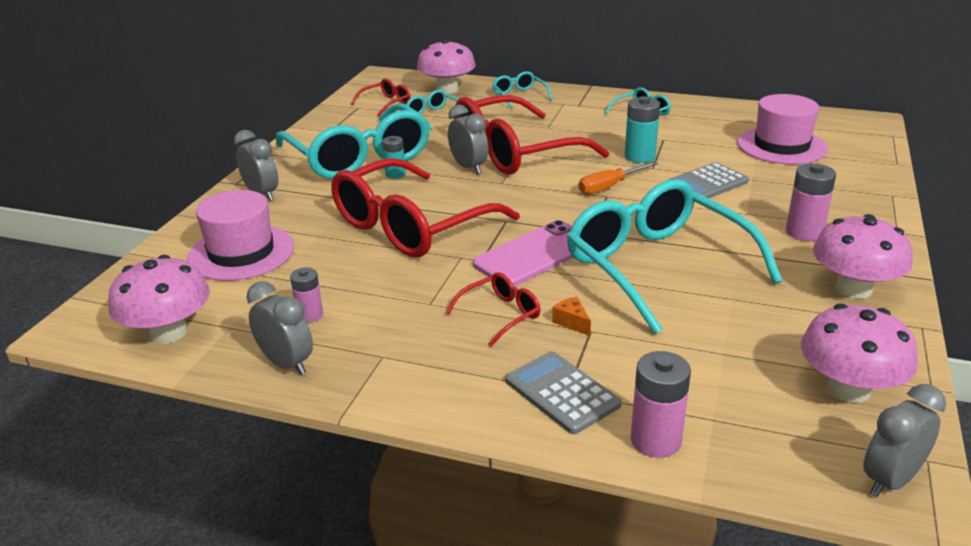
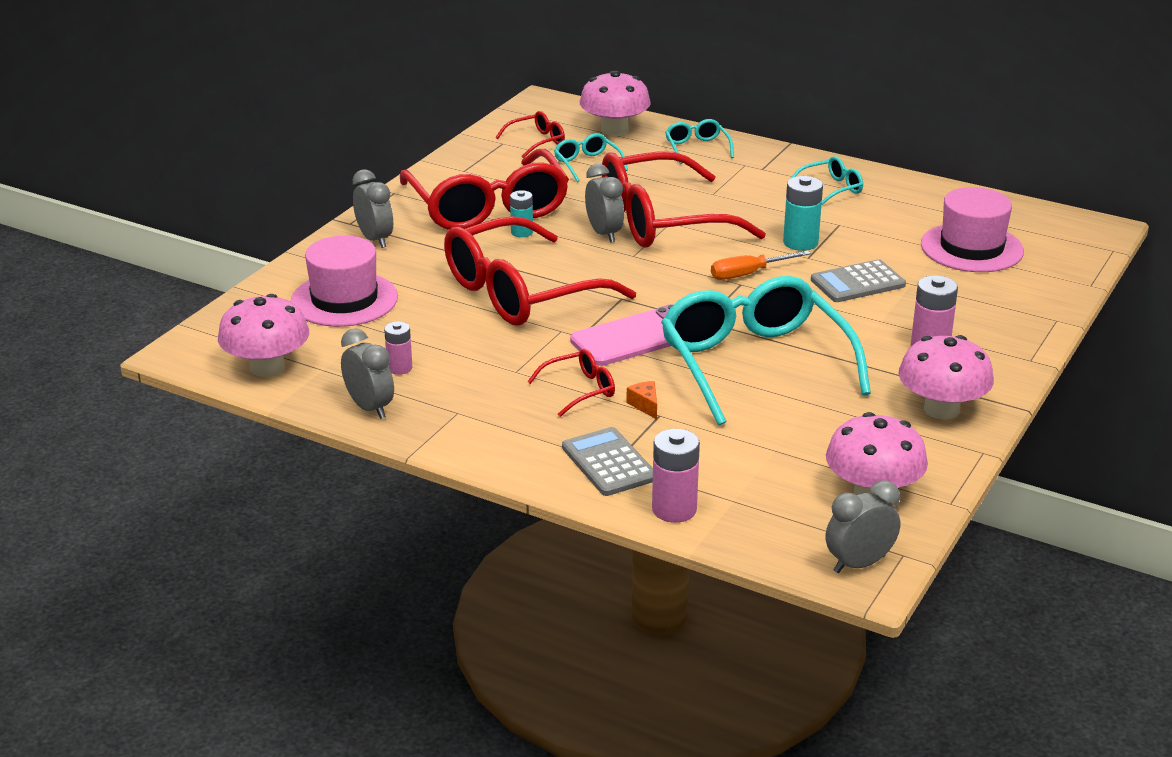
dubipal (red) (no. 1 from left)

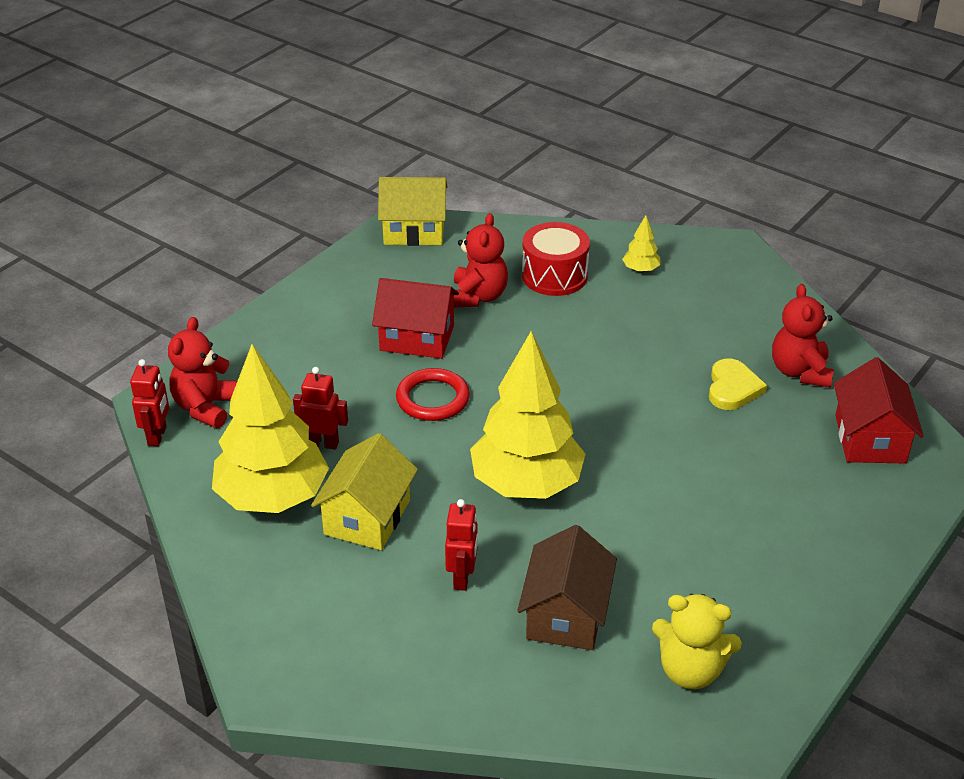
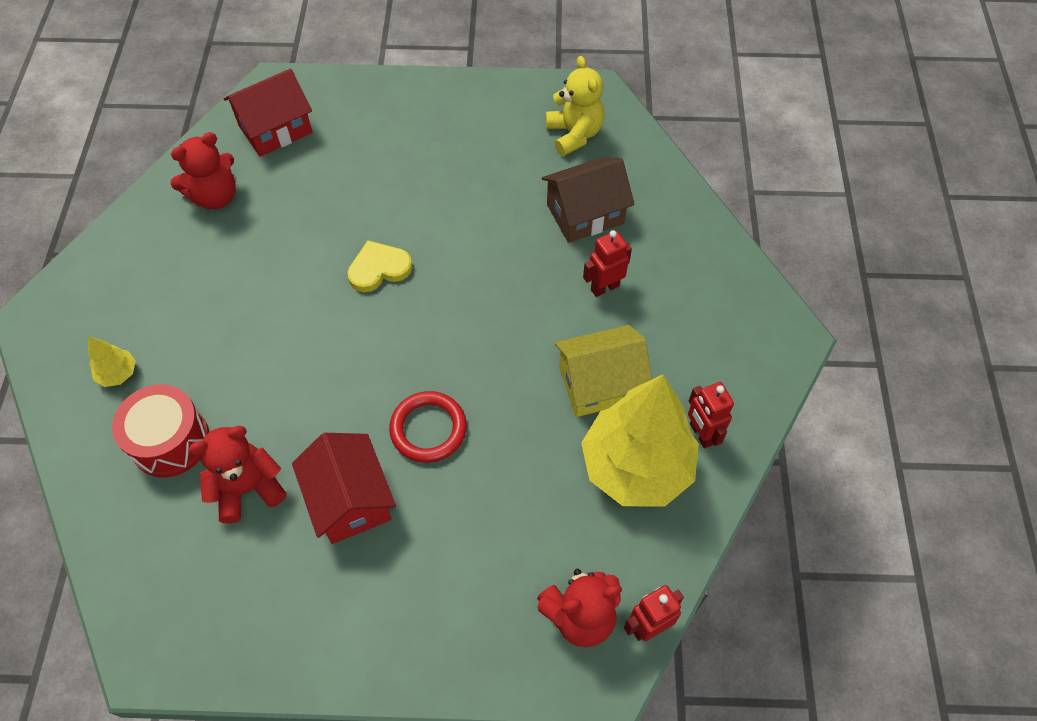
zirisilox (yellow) (no. 2 from left in the first image)
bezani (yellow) (no. 2 from left in the first image)
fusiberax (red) (no. 3 from left)
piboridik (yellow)

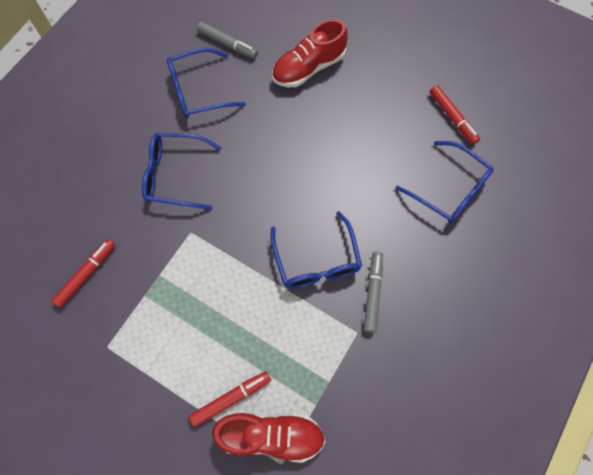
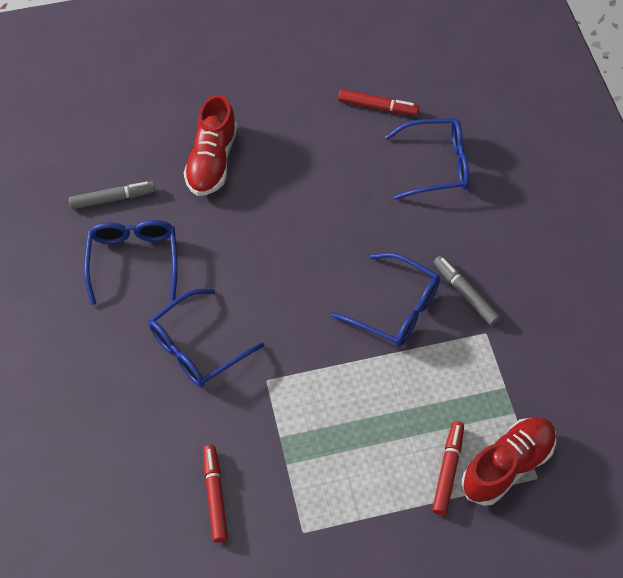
dubipal (blue) (no. 1 from left)

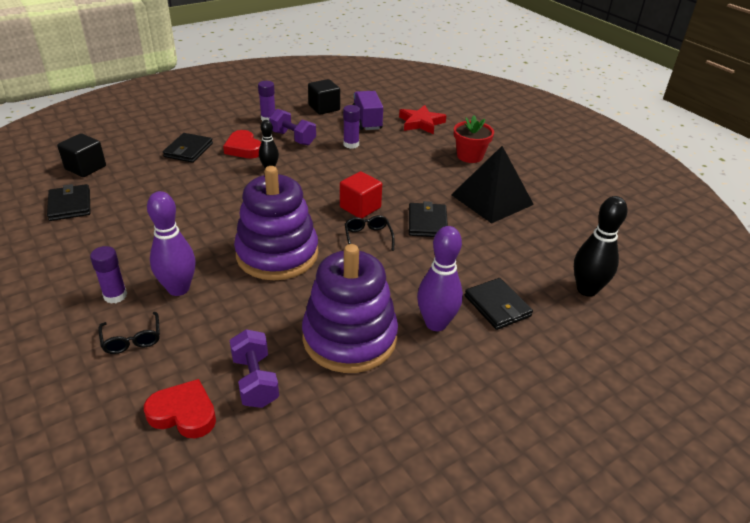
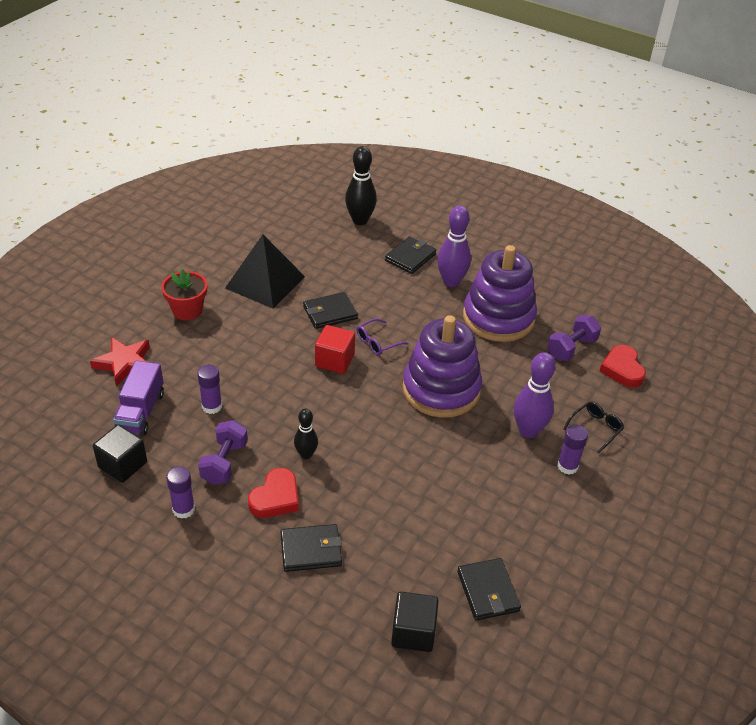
dubipal (purple)
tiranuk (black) (no. 4 from left)
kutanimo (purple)

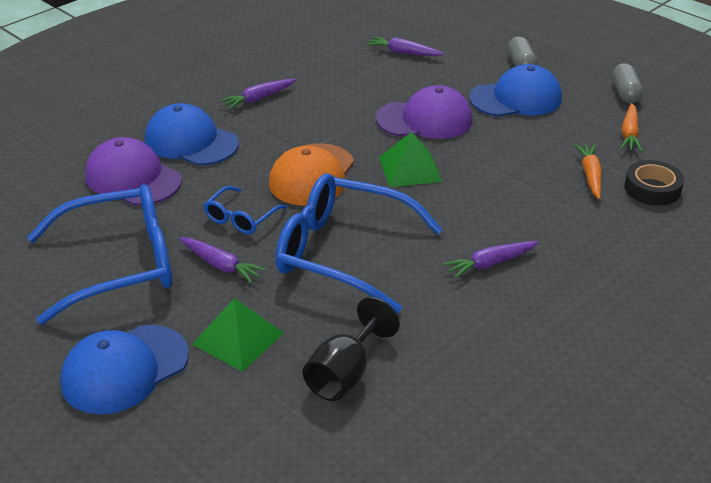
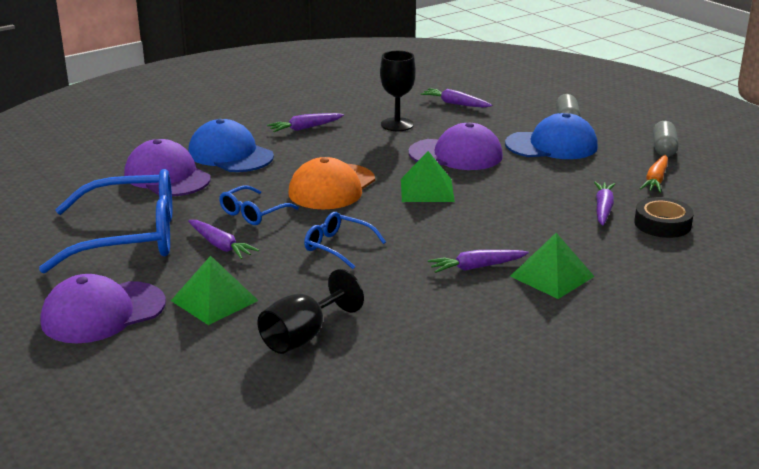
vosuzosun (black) (no. 2 from left)
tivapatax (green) (no. 3 from left)
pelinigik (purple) (no. 1 from left)
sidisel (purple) (no. 5 from left)
dubipal (blue) (no. 3 from left)

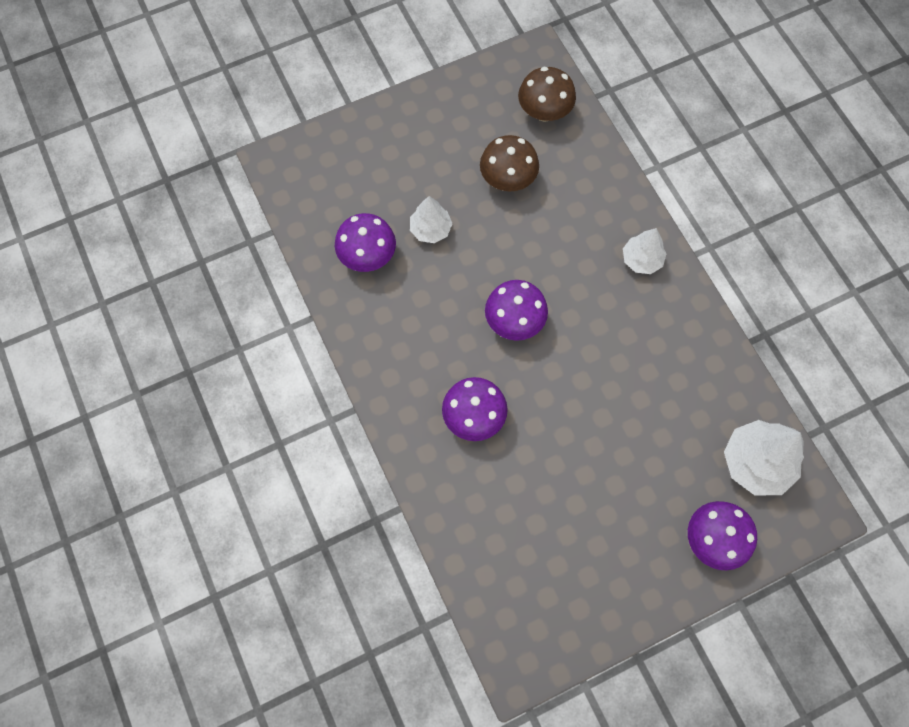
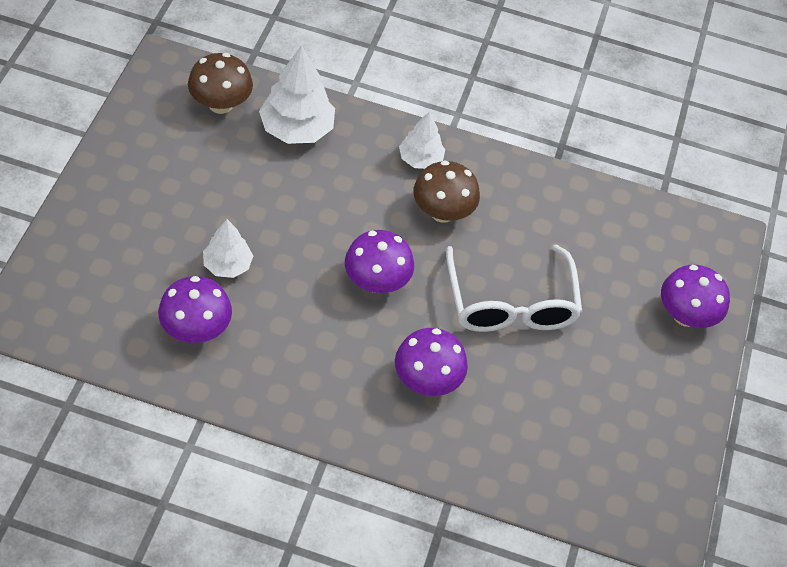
dubipal (white)
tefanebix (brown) (no. 2 from left)
bezani (white) (no. 2 from left)

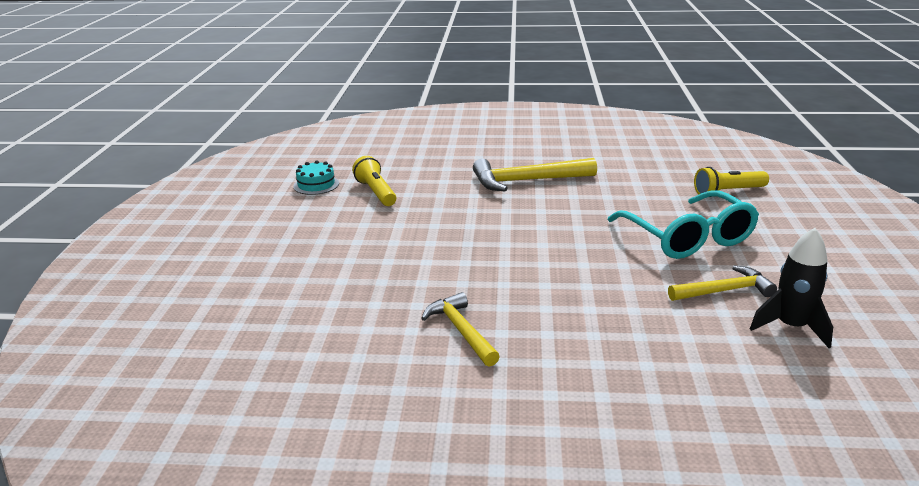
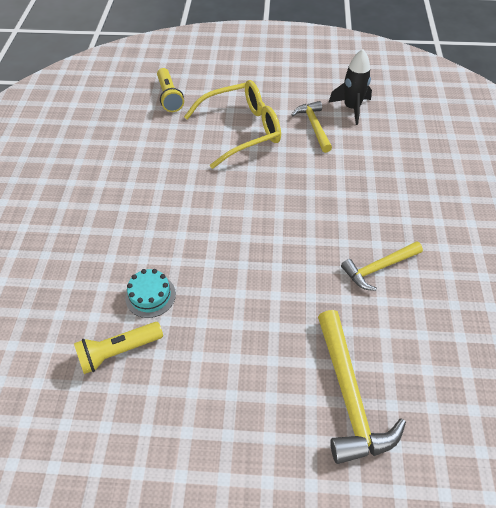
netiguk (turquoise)
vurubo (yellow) (no. 2 from left)
dubipal (yellow)

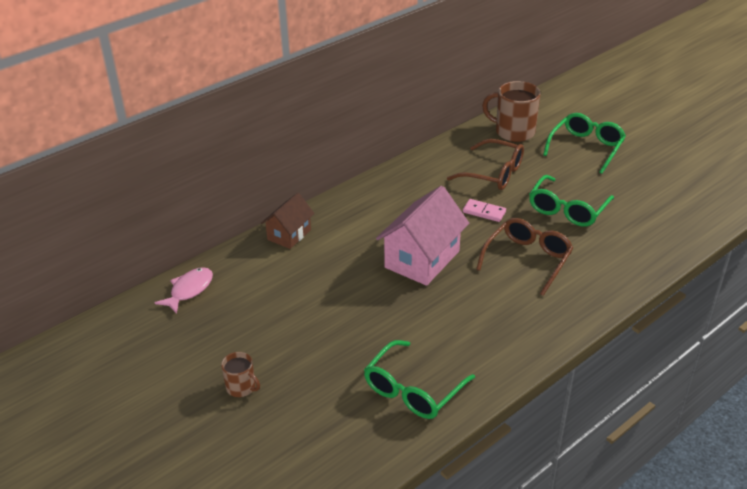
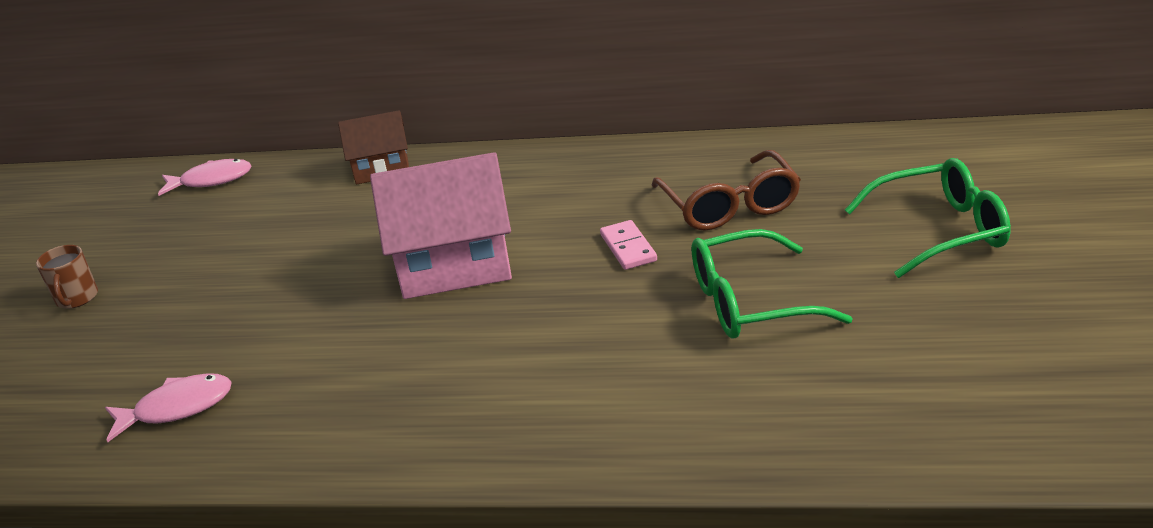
dubipal (brown) (no. 2 from left in the first image)
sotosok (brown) (no. 2 from left in the first image)
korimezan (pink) (no. 1 from left)

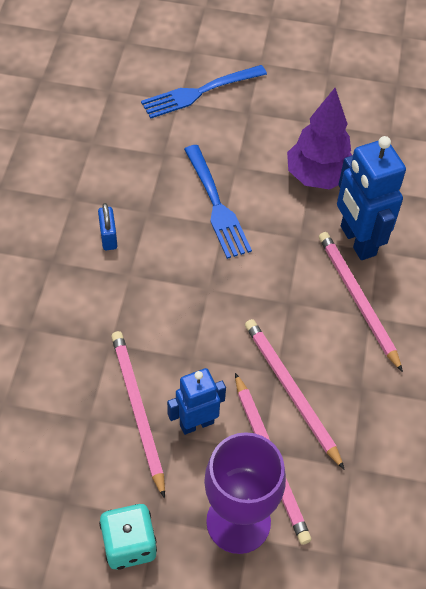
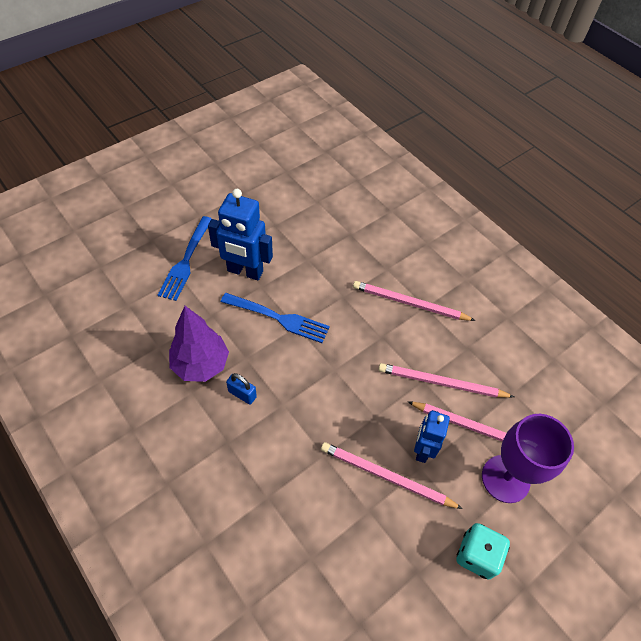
bezani (purple)
fusiberax (blue) (no. 1 from left)

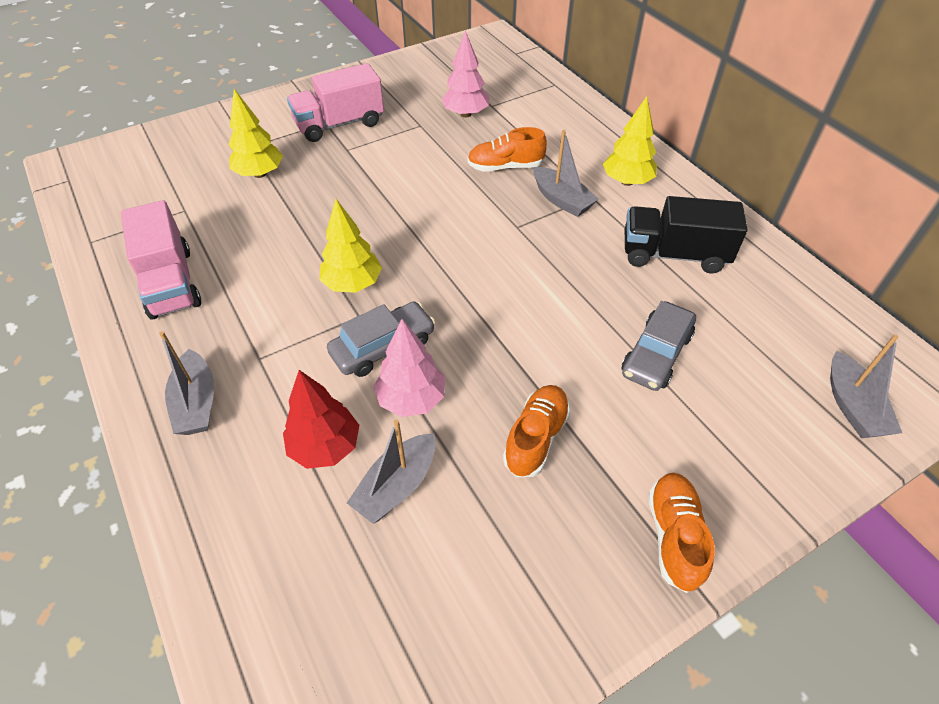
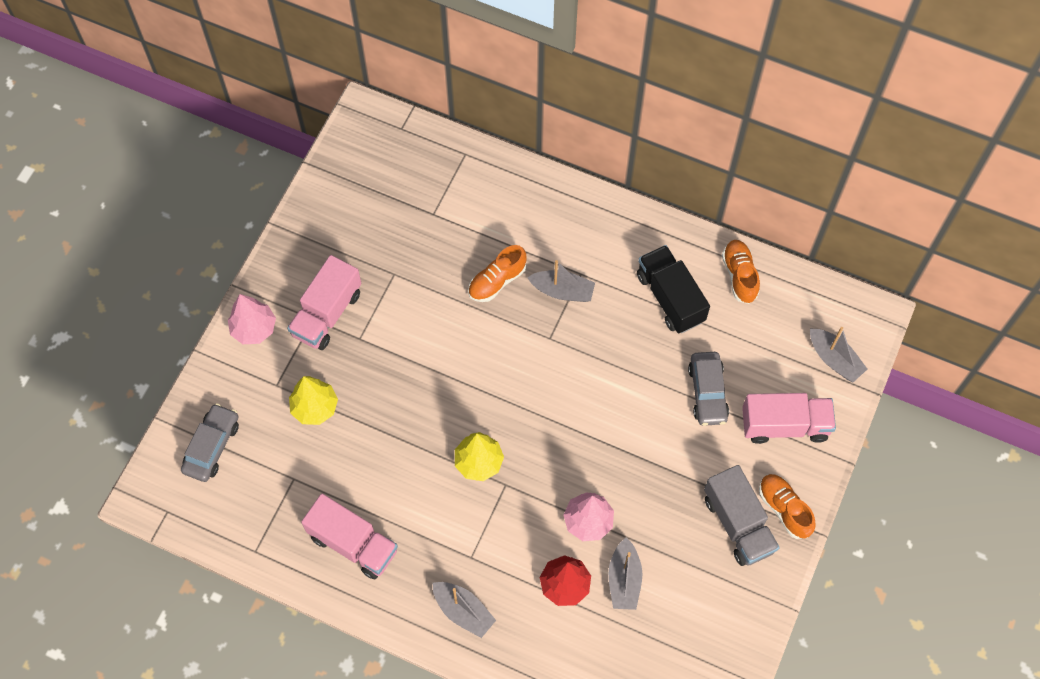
bezani (yellow) (no. 3 from left in the first image)
kutanimo (grey)
kutanimo (pink) (no. 3 from left)
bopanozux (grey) (no. 1 from left)
bezani (pink) (no. 1 from left)
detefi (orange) (no. 2 from left)
kutanimo (black)

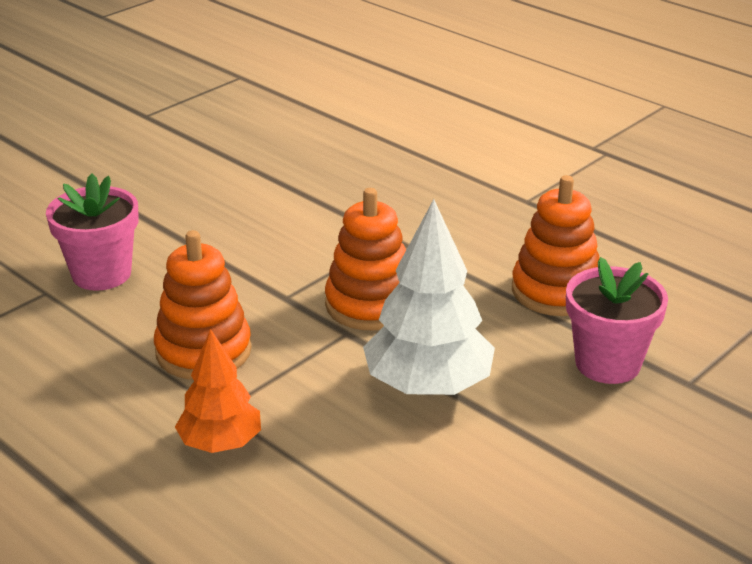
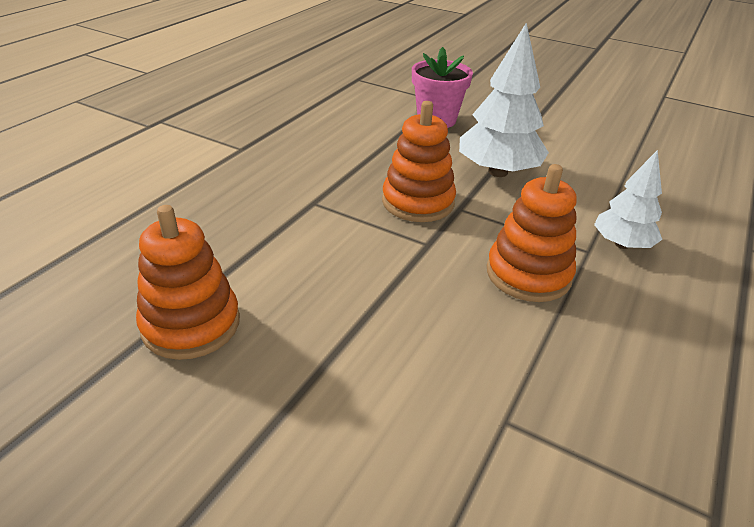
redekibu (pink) (no. 1 from left in the first image)
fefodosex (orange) (no. 1 from left)
bezani (white) (no. 2 from left)

